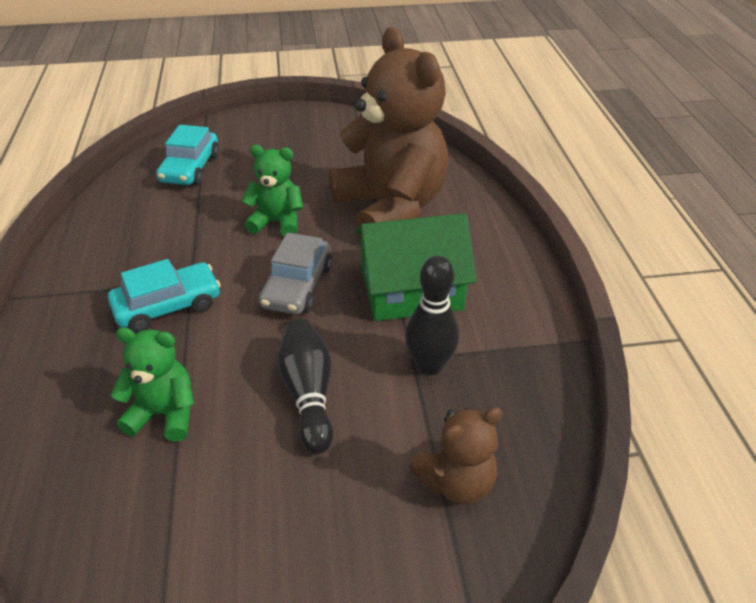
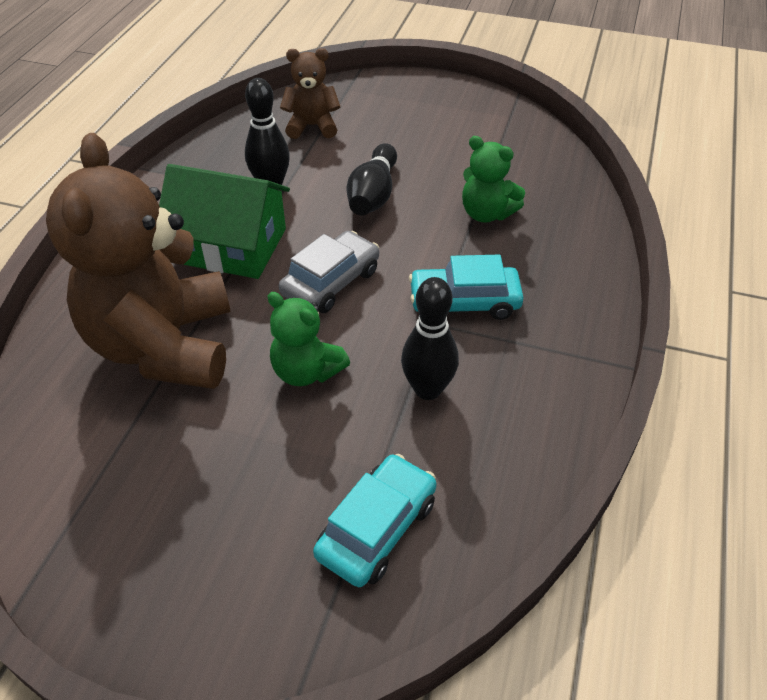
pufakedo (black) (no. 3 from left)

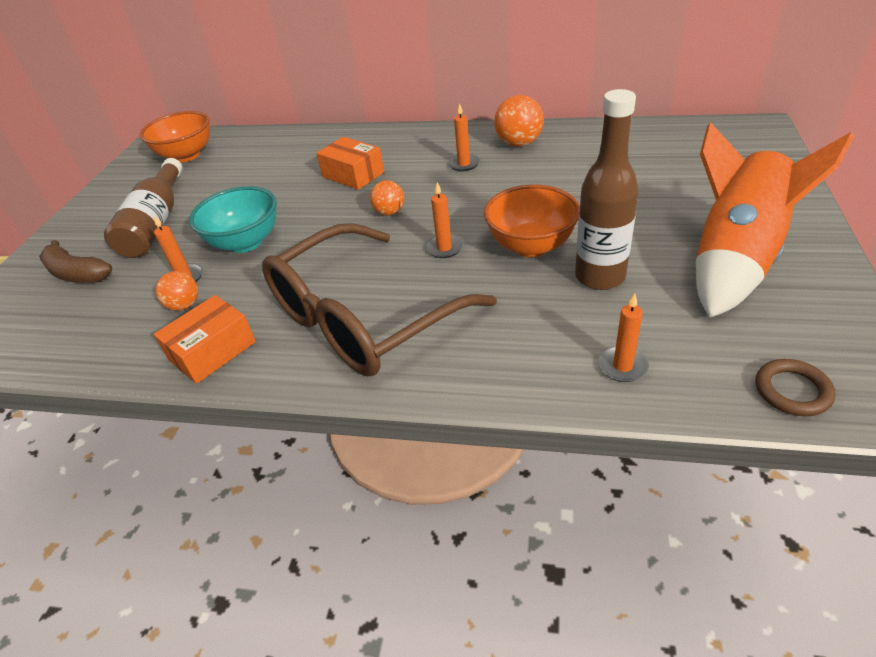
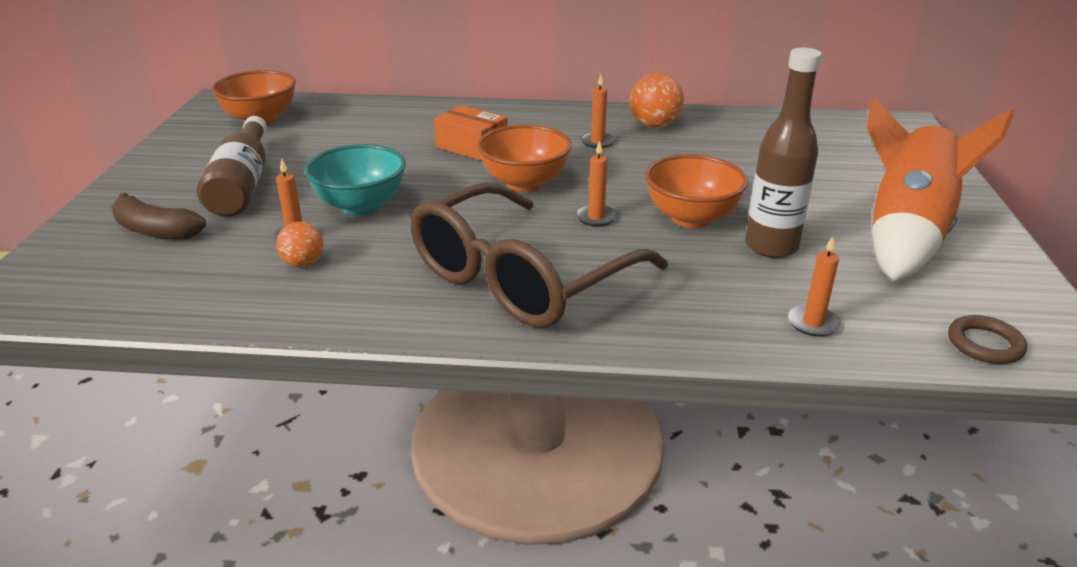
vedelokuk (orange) (no. 1 from left in the first image)
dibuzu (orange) (no. 2 from left)

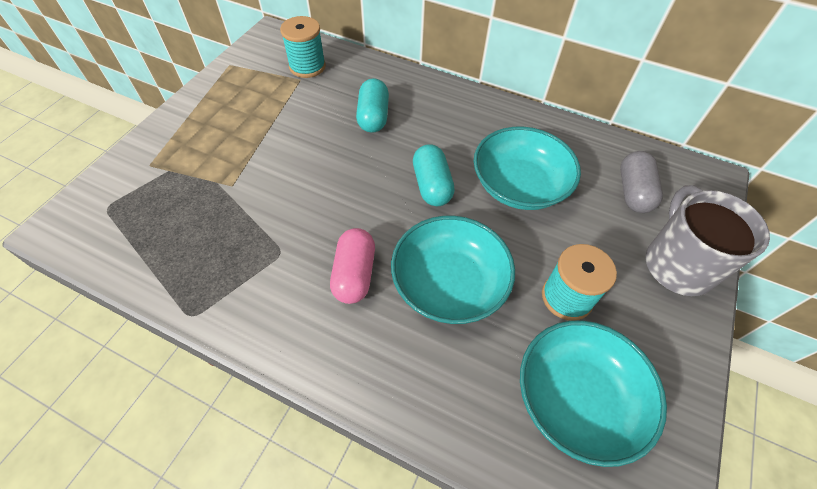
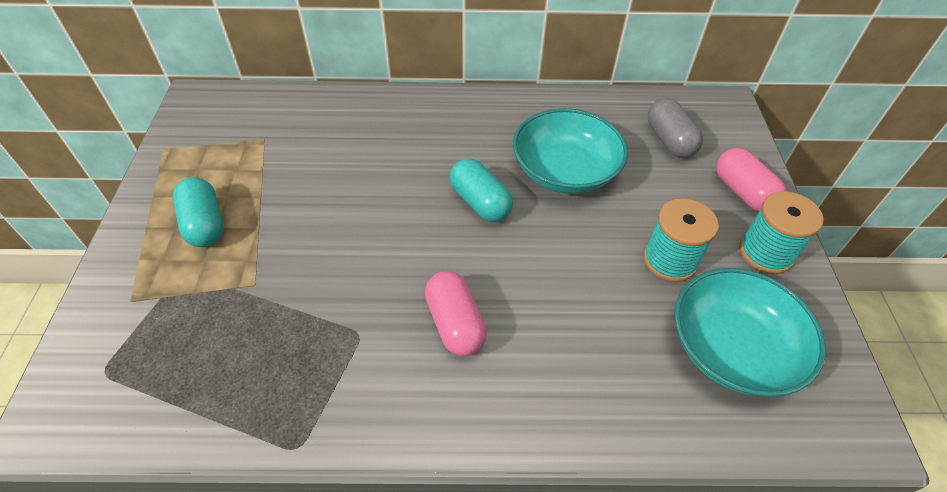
dibuzu (turquoise) (no. 1 from left in the first image)
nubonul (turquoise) (no. 2 from left)
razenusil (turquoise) (no. 1 from left)
razenusil (pink) (no. 2 from left)

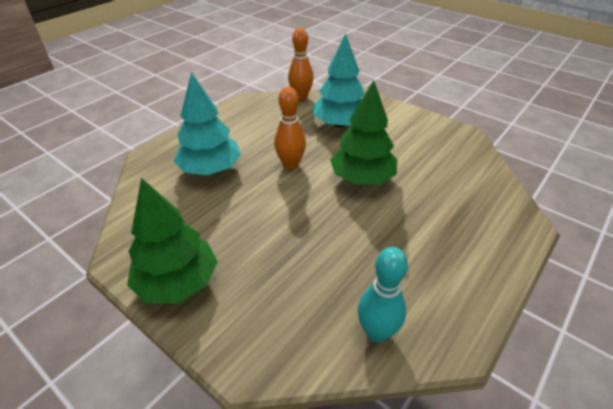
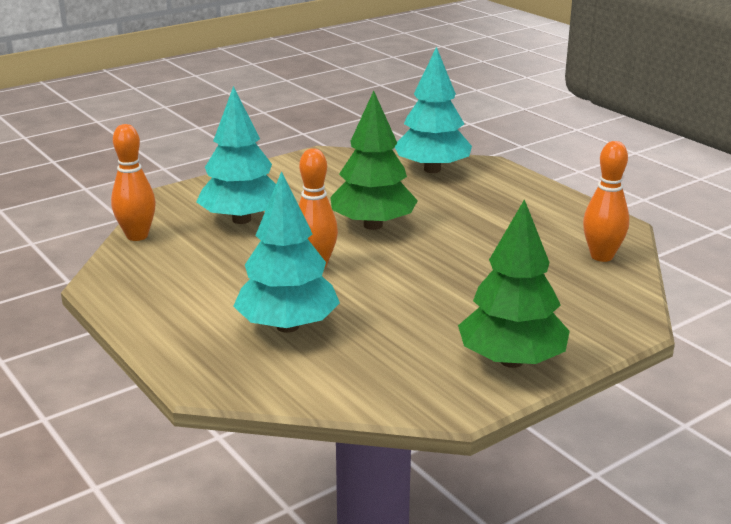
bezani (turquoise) (no. 3 from left)
pufakedo (orange) (no. 3 from left)

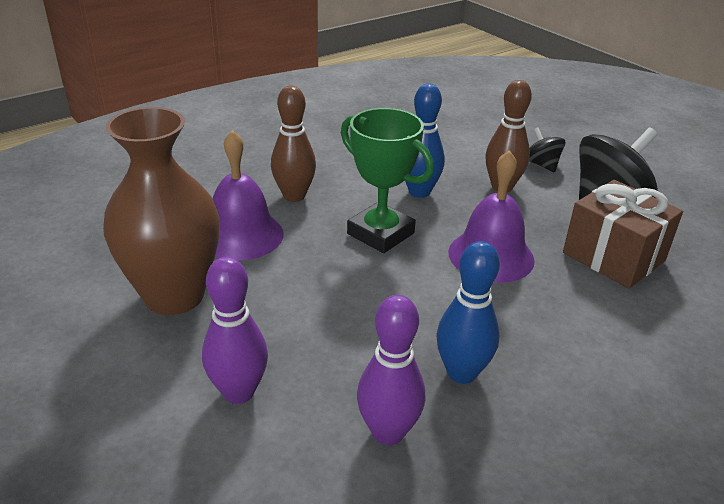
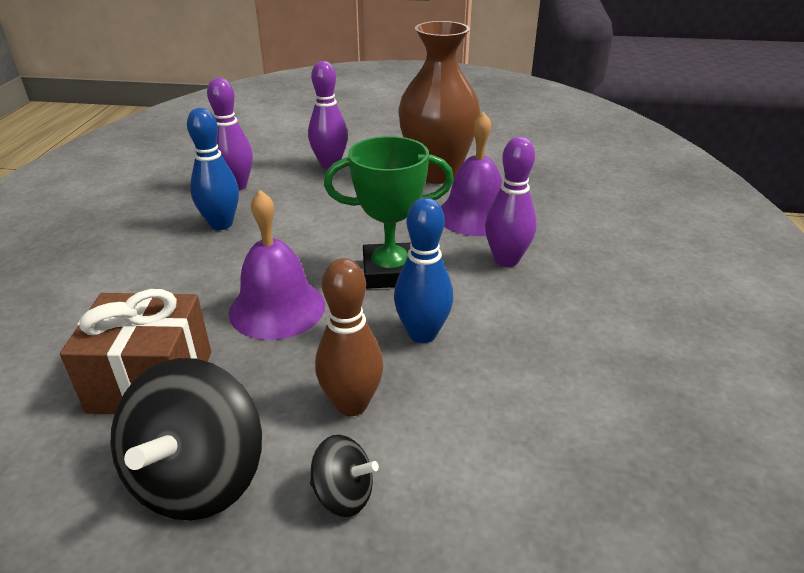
pufakedo (purple) (no. 3 from left)

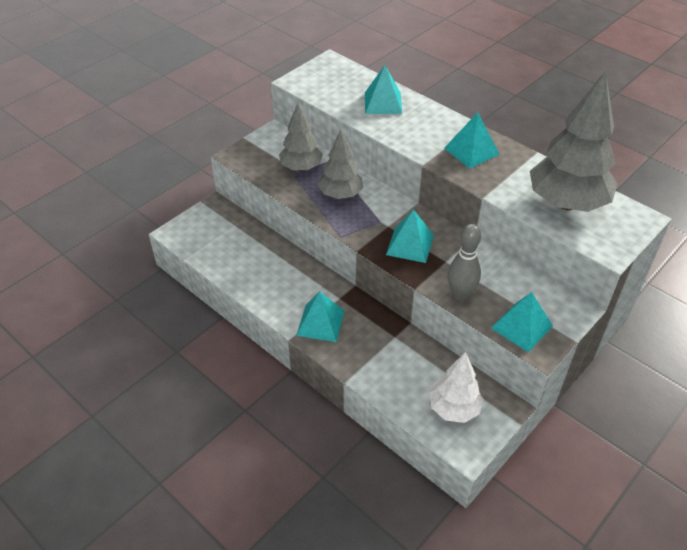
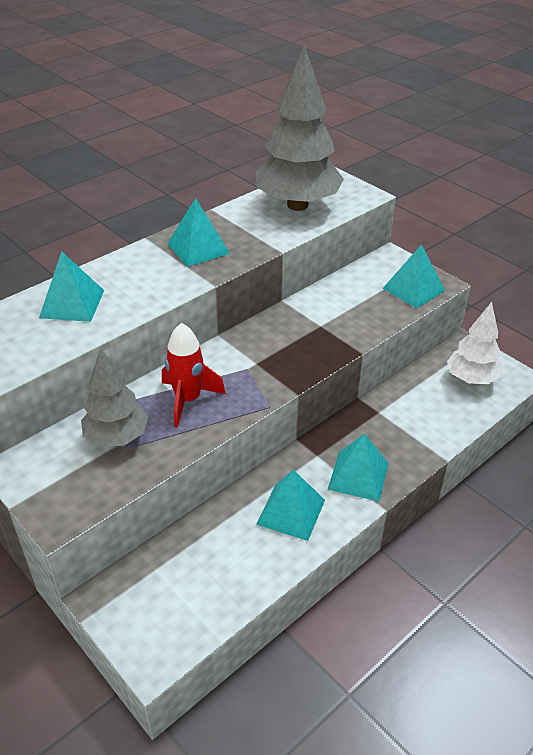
pufakedo (grey)
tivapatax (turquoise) (no. 3 from left)
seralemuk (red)

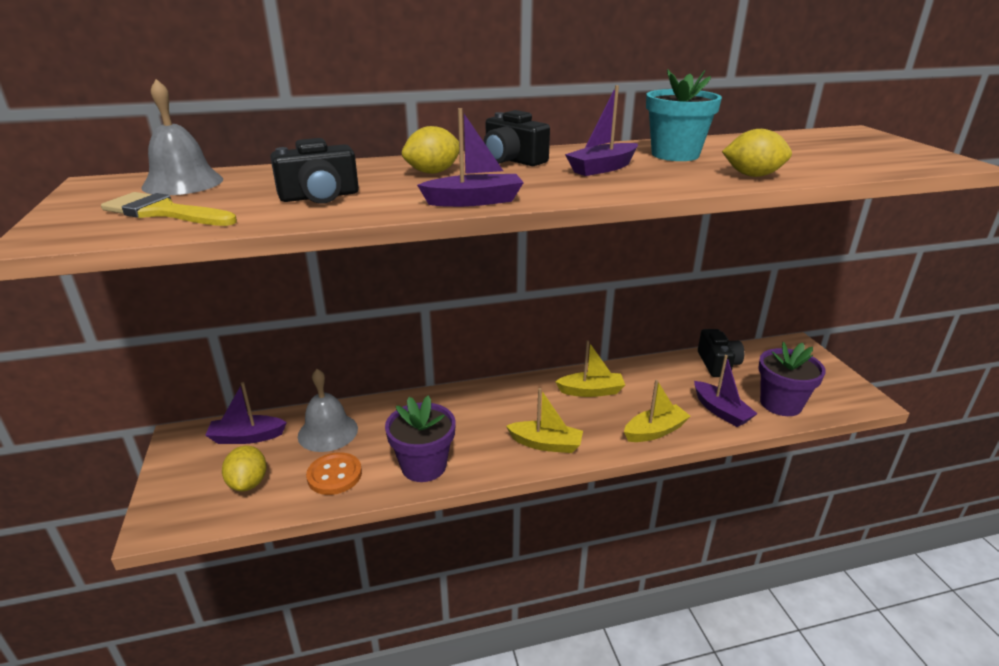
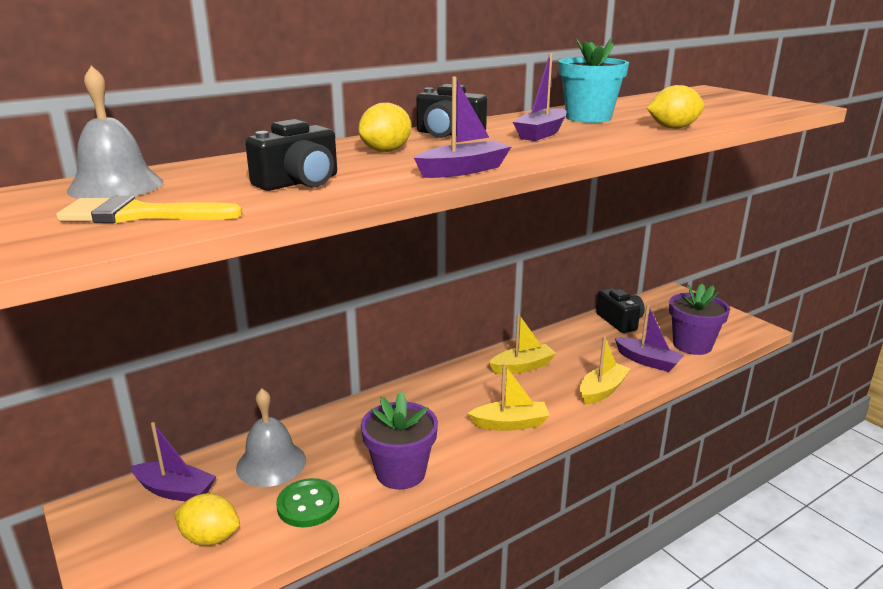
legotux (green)
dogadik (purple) (no. 1 from left)
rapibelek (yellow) (no. 1 from left)

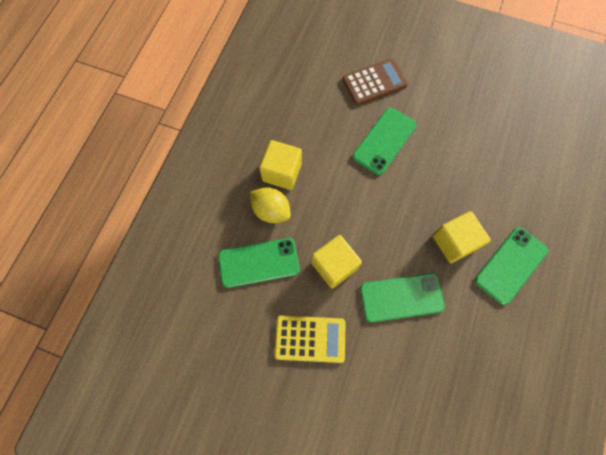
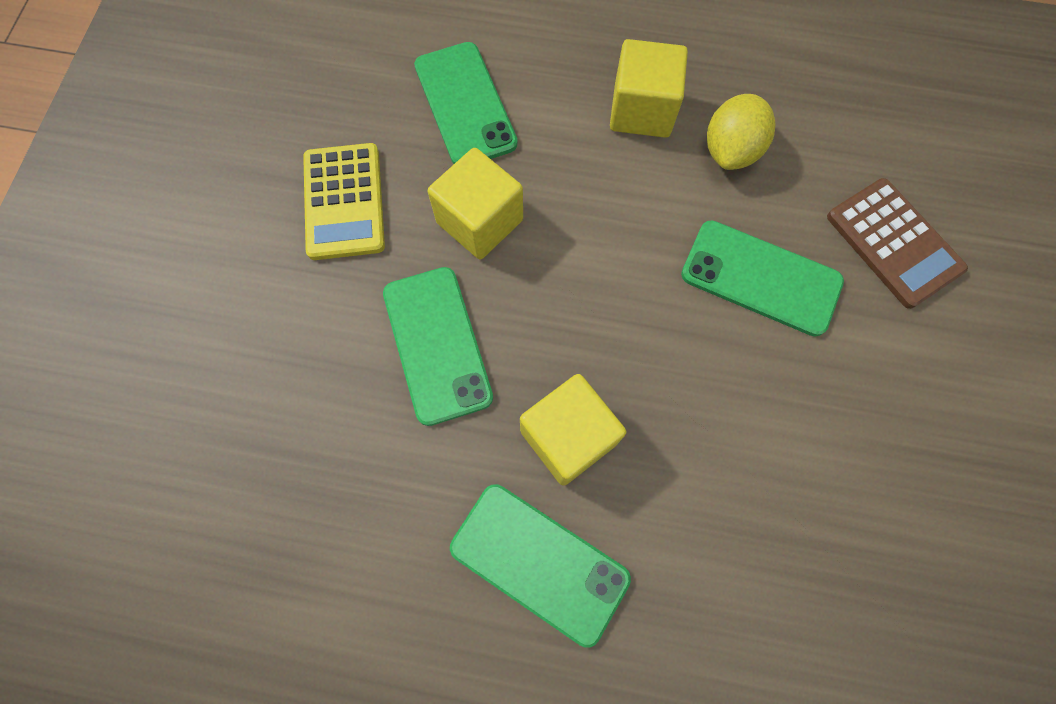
rapibelek (yellow)

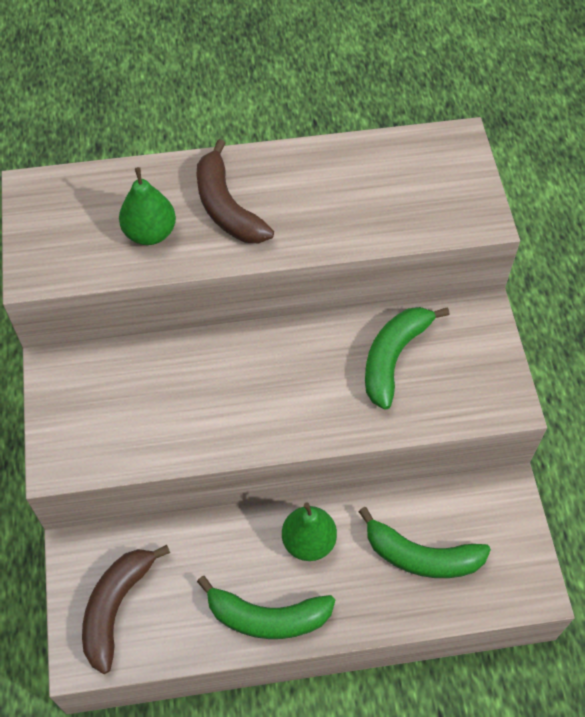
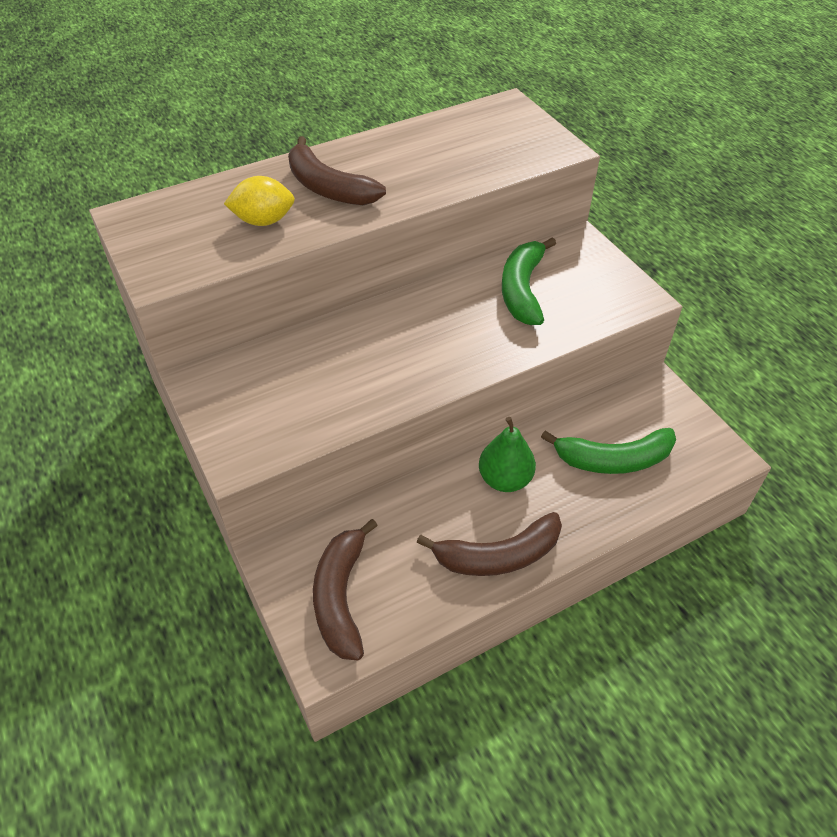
rapibelek (yellow)
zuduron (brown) (no. 3 from left)

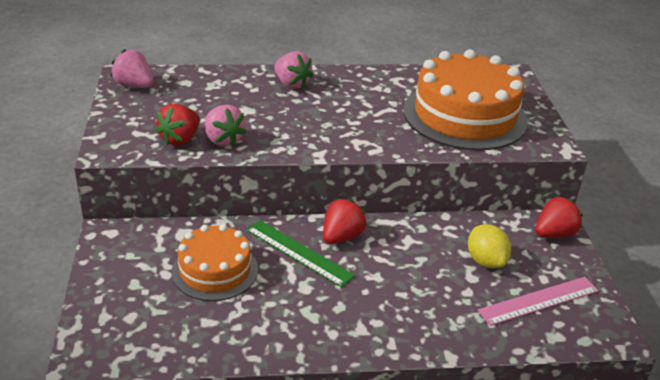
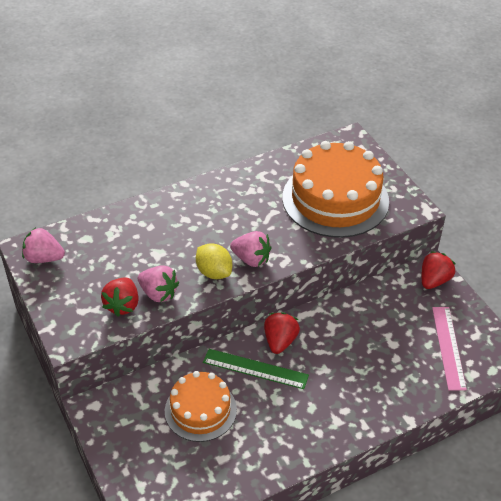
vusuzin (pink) (no. 3 from left)
rapibelek (yellow)
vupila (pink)

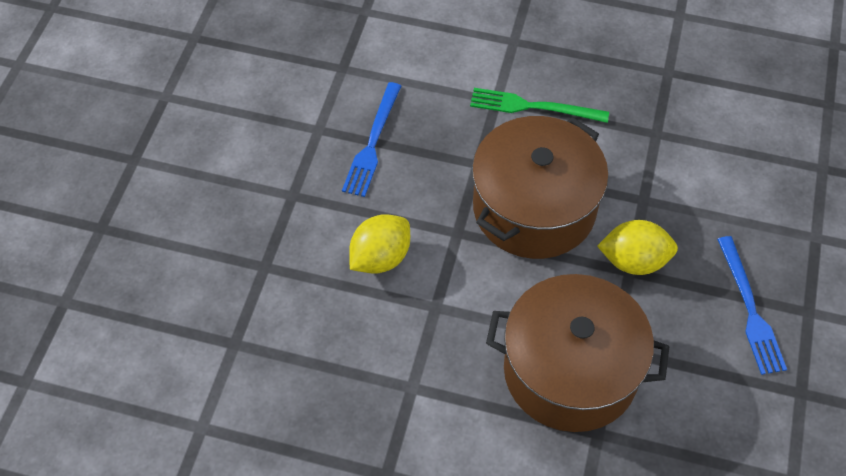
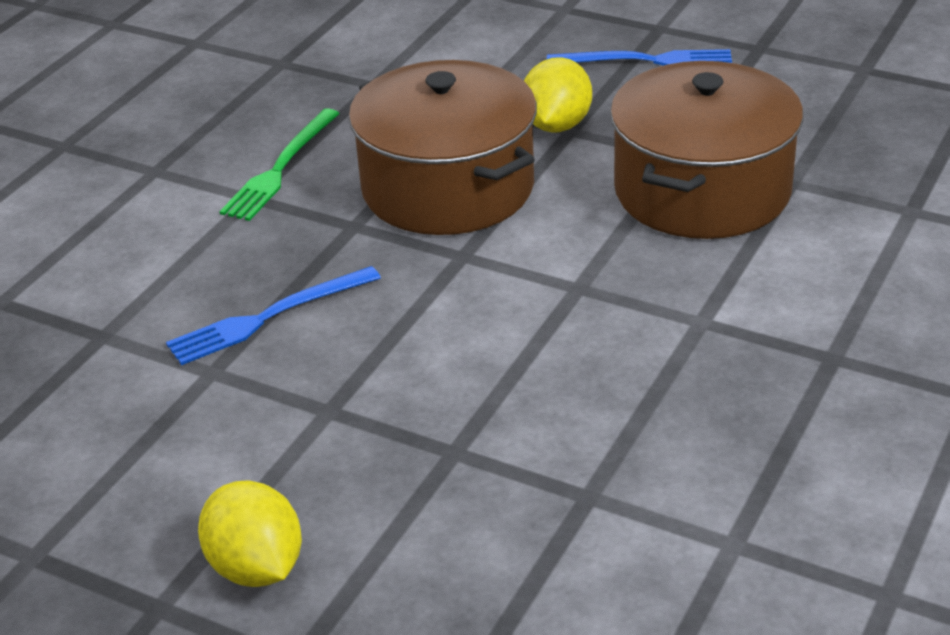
rapibelek (yellow) (no. 1 from left)
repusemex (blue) (no. 1 from left)

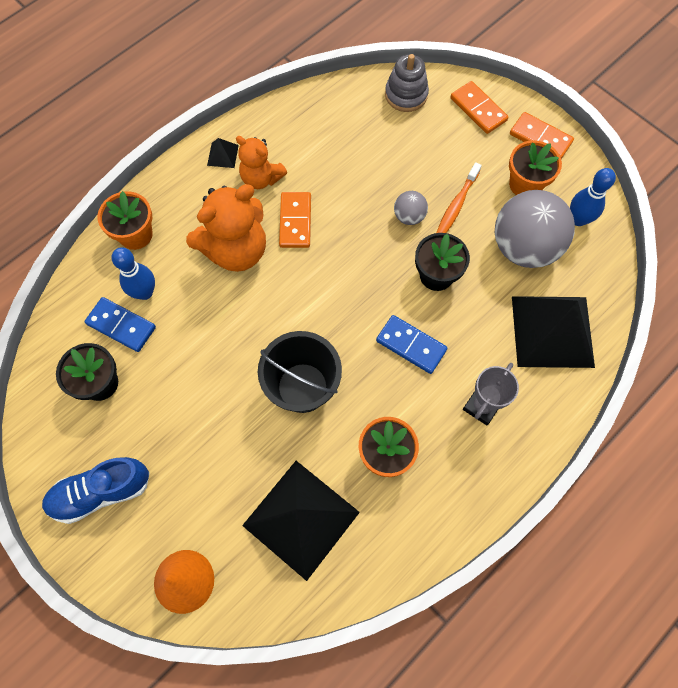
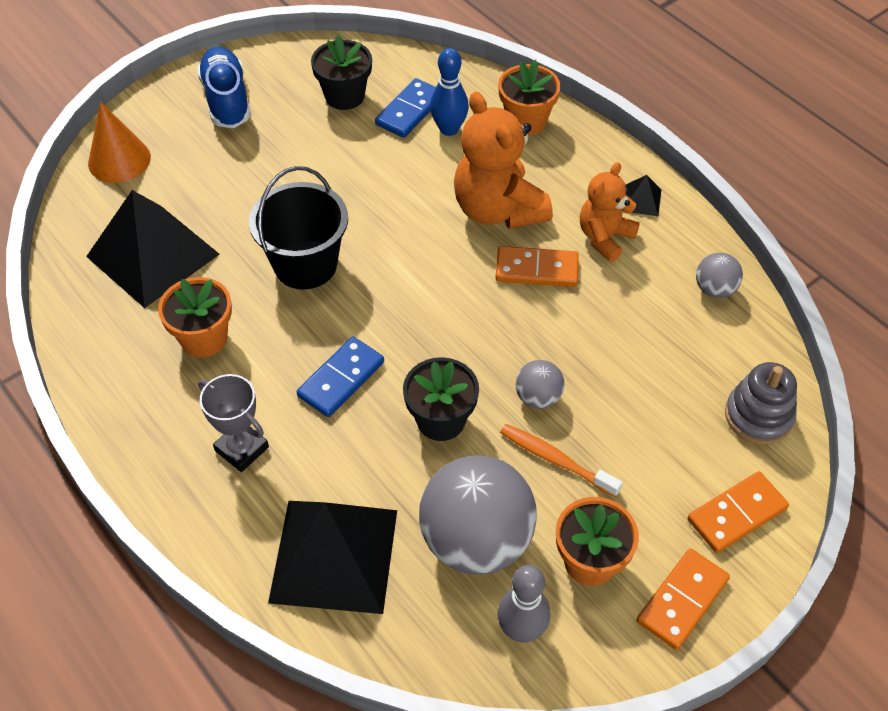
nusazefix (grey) (no. 3 from left)
pufakedo (grey)

